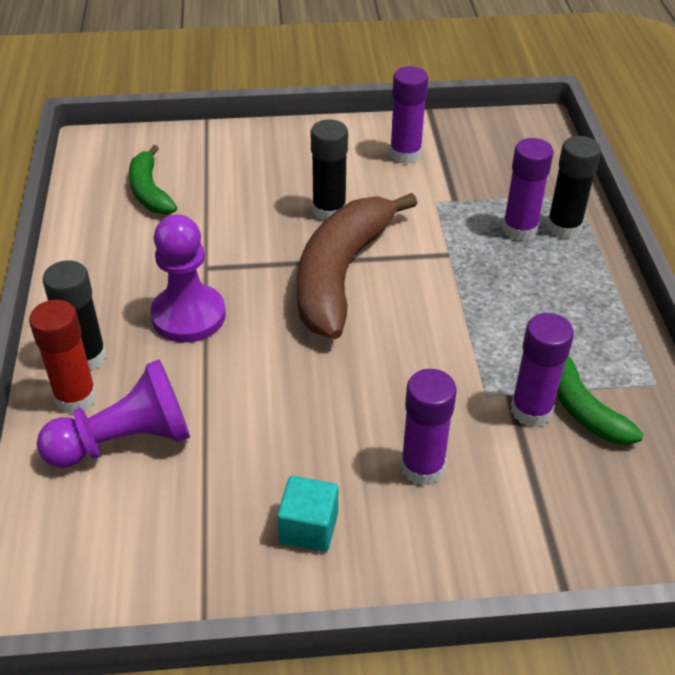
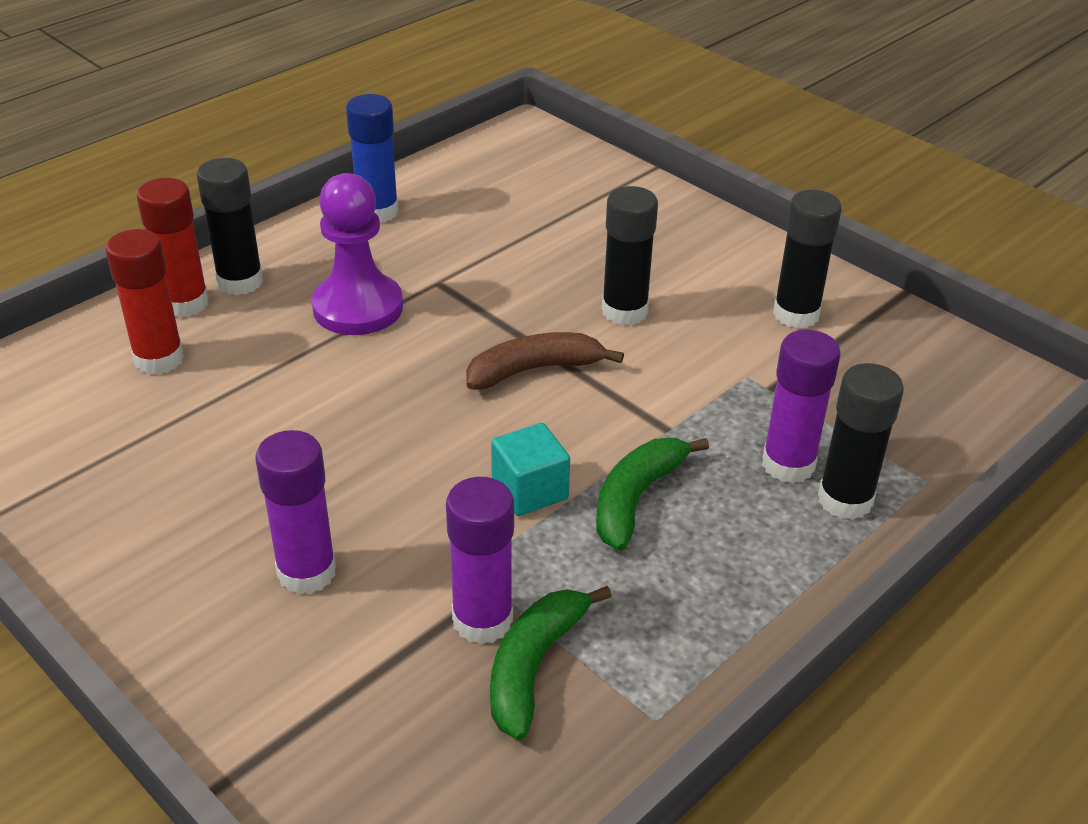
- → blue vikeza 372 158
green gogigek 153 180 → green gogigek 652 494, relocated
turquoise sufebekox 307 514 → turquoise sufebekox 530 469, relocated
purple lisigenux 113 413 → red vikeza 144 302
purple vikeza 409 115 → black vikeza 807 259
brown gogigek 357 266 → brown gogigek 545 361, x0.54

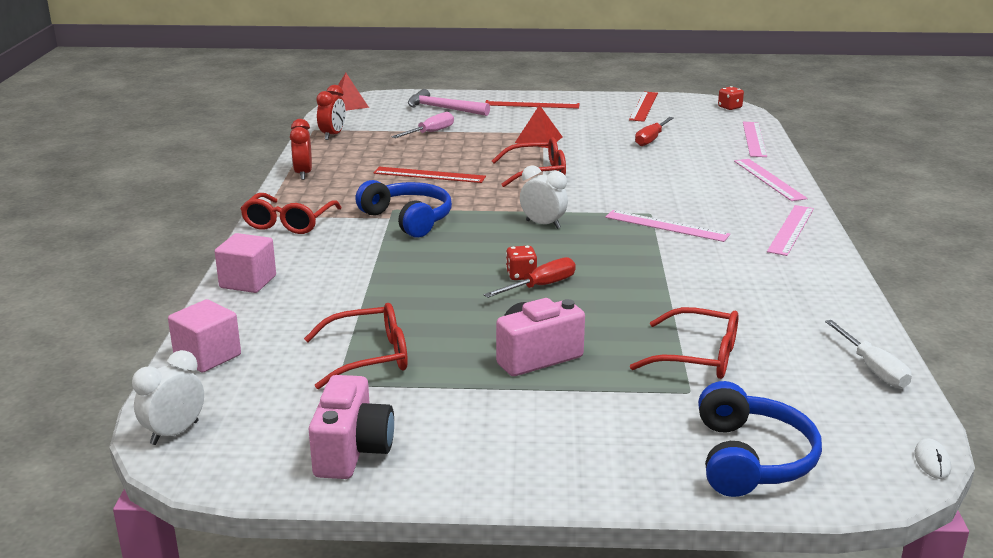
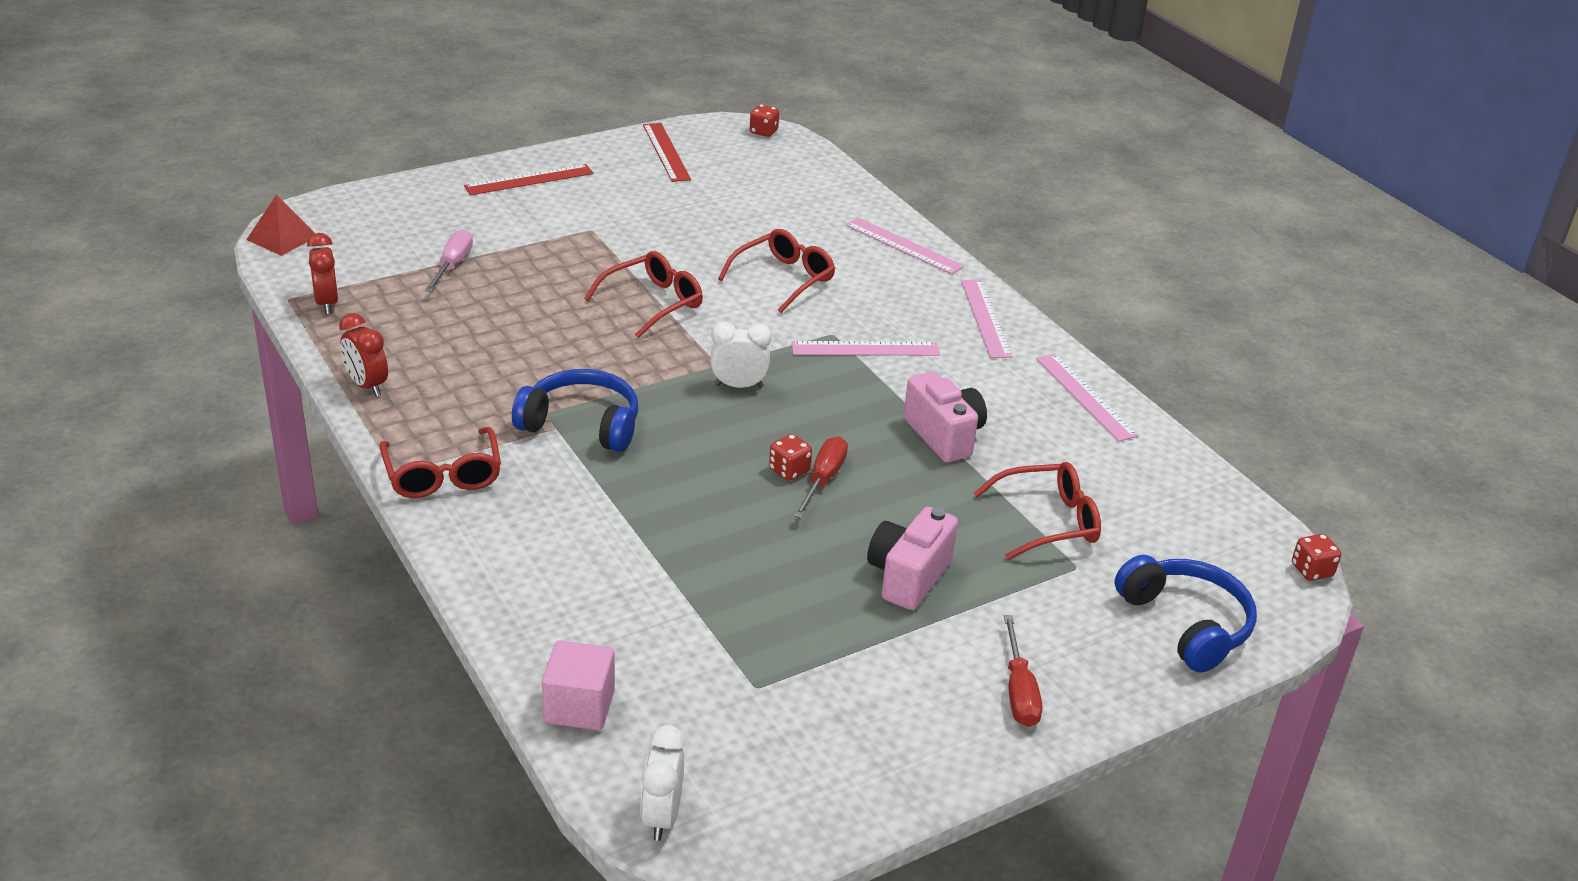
pink sufebekox 245 263 → -
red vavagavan 430 175 → -
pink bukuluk 449 102 → -
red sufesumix 538 126 → -
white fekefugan 868 354 → -
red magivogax 356 346 → red magivogax 776 271, relocated
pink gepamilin 351 427 → pink gepamilin 945 417, relocated
red fekefugan 654 131 → red fekefugan 1023 671, relocated
pink vavagavan 755 139 → pink vavagavan 1087 398, relocated
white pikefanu 933 459 → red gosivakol 1316 557

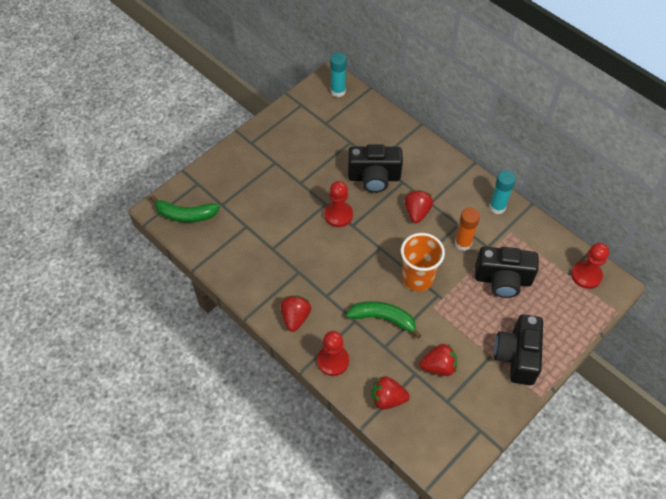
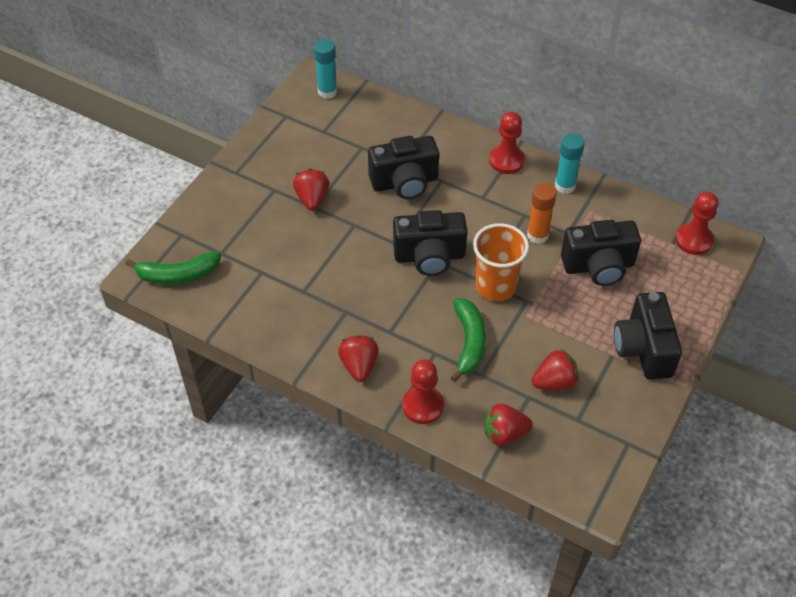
- → black gepamilin 430 243
red lisigenux 338 204 → red lisigenux 507 142, relocated
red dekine 419 206 → red dekine 311 190, relocated
green gogigek 383 320 → green gogigek 468 340, 90 degrees clockwise

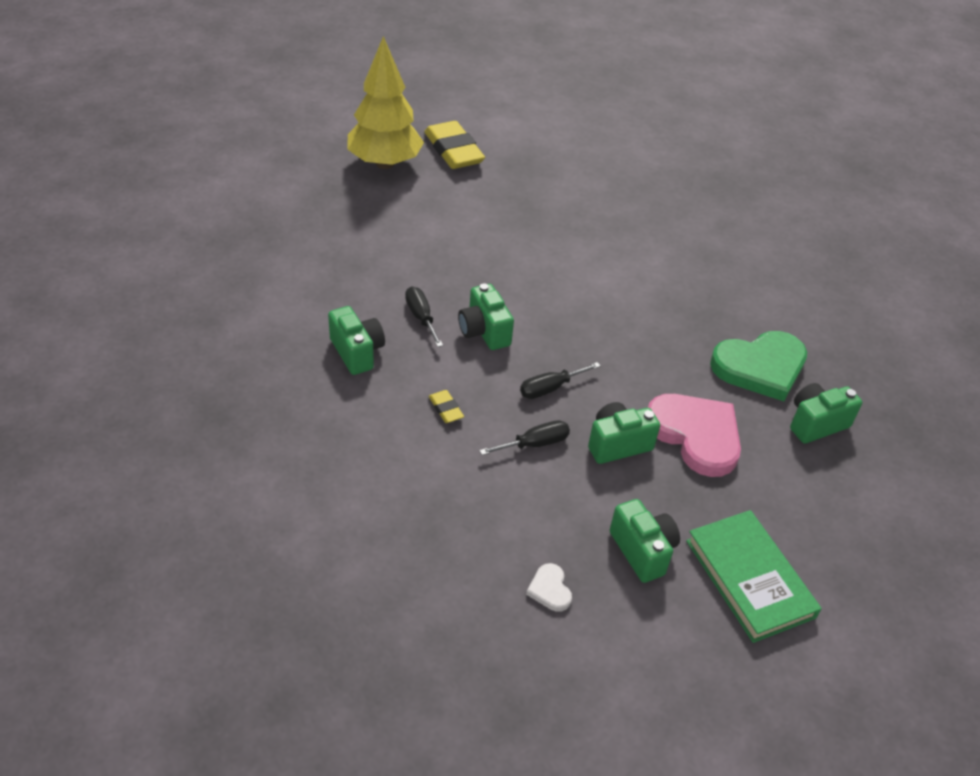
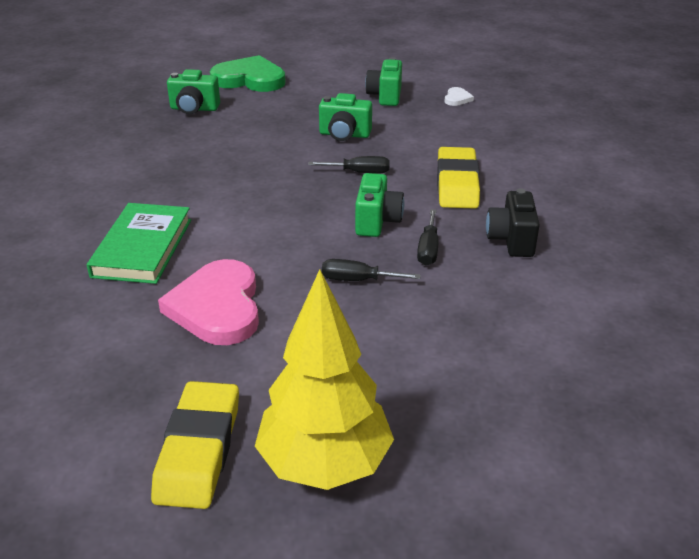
black fekefugan 524 437 → black fekefugan 371 270, relocated
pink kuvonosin 694 435 → pink kuvonosin 208 302, relocated
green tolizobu 754 576 → green tolizobu 139 243, relocated
green kuvonosin 758 366 → green kuvonosin 248 73, relocated
green gepamilin 356 340 → black gepamilin 513 222
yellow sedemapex 446 406 → yellow sedemapex 458 178, x2.27

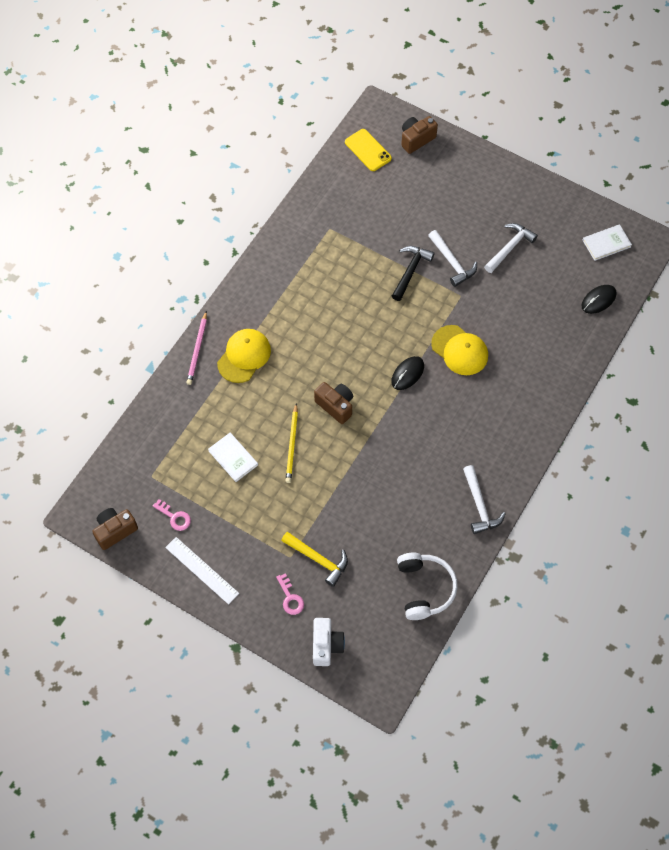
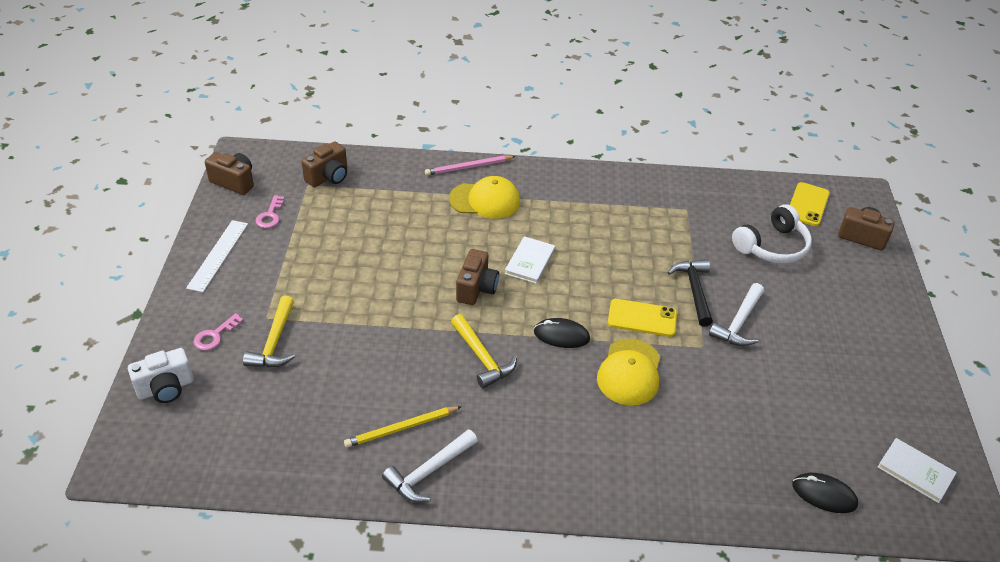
white bukuluk 511 248 → -
- → brown gepamilin 324 164
- → yellow bukuluk 484 351
- → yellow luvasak 642 318
white tolizobu 233 457 → white tolizobu 530 260, relocated
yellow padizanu 291 443 → yellow padizanu 403 427, relocated
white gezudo 427 586 → white gezudo 772 234, relocated
black bukuluk 413 273 → black bukuluk 690 293, 90 degrees counterclockwise

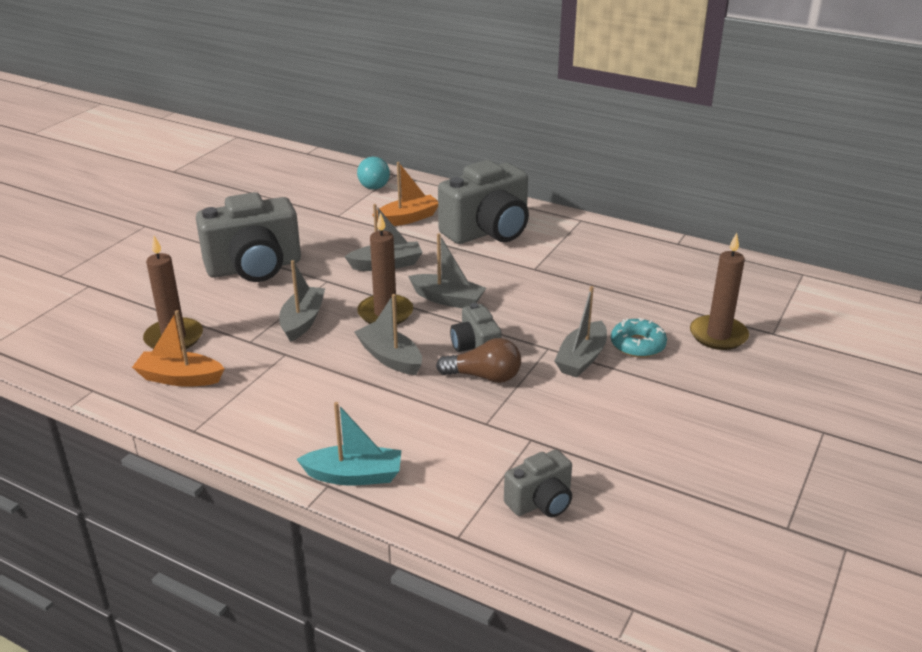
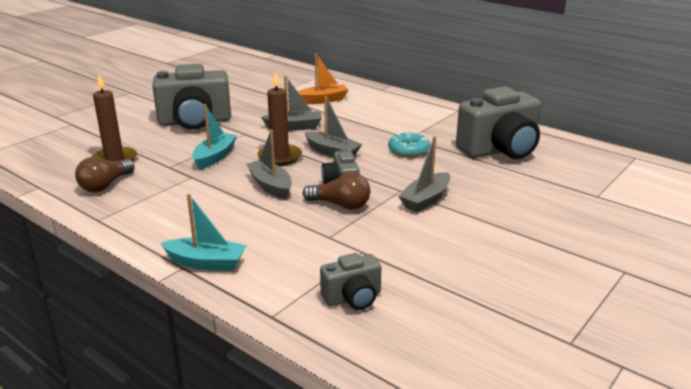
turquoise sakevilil 373 173 → -
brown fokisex 719 291 → -
grey gepamilin 483 202 → grey gepamilin 498 122, relocated
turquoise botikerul 639 338 → turquoise botikerul 409 144, relocated
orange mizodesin 178 348 → brown sakevilil 105 174
grey mizodesin 302 301 → turquoise mizodesin 214 137

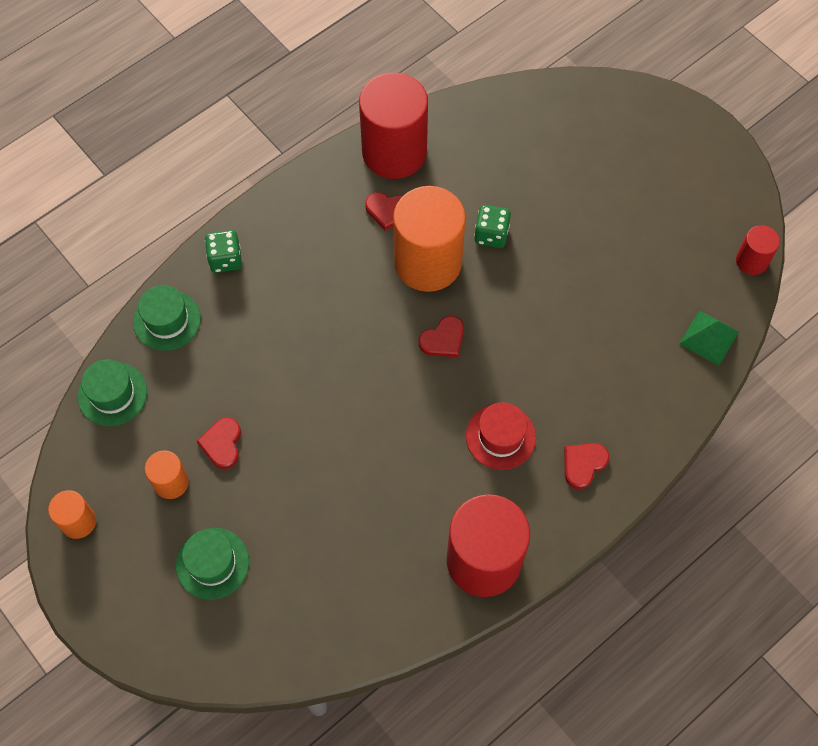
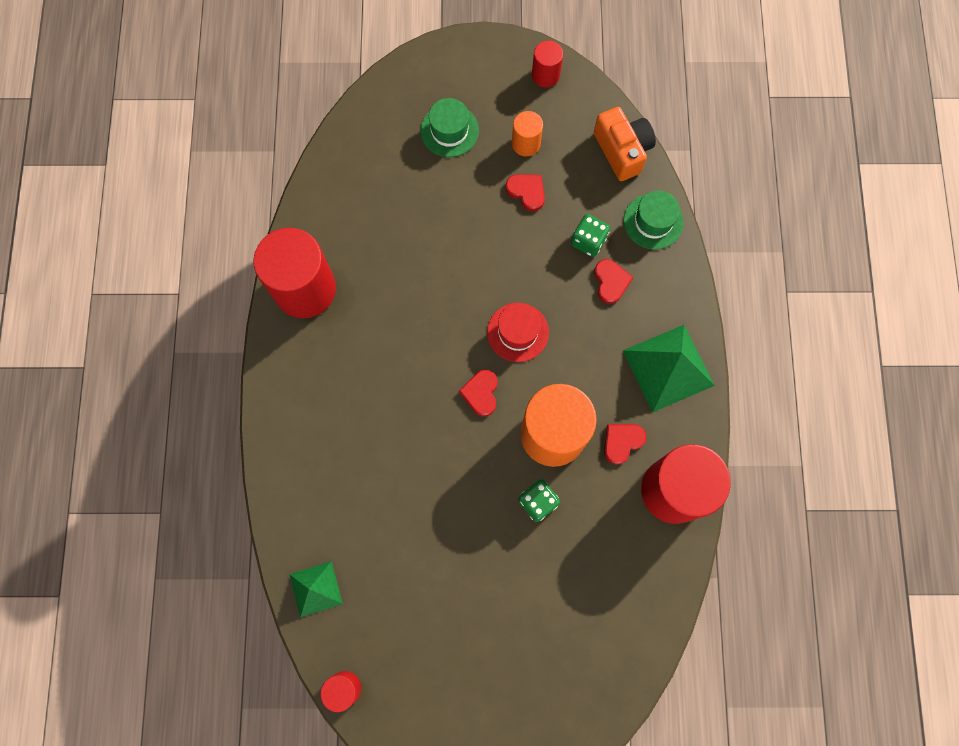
- → green sufesumix 669 368
green gosivakol 223 251 → green gosivakol 590 235, relocated
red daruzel 501 436 → red daruzel 518 332, relocated
red kuvonosin 586 466 → red kuvonosin 613 281, relocated
green daruzel 112 392 → orange gepamilin 625 144
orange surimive 72 514 → red surimive 547 63

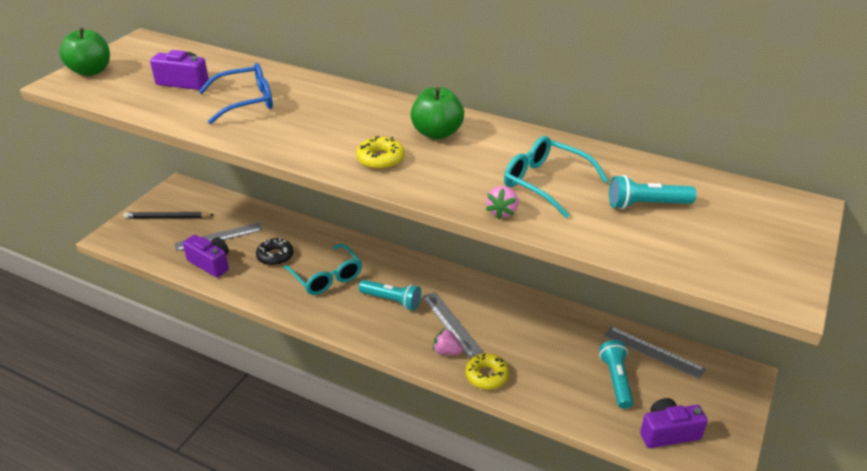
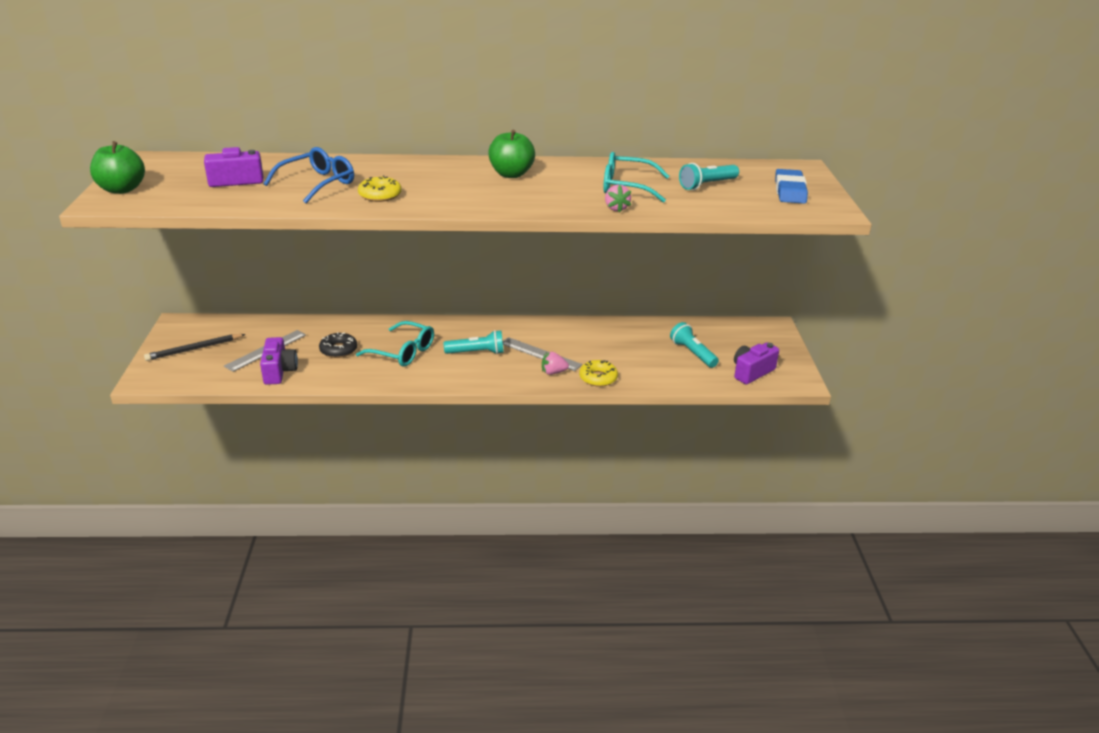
grey vavagavan 655 352 → -
- → blue sedemapex 791 186
yellow botikerul 380 152 → yellow botikerul 380 189, relocated
purple gepamilin 206 256 → purple gepamilin 279 361, 75 degrees clockwise

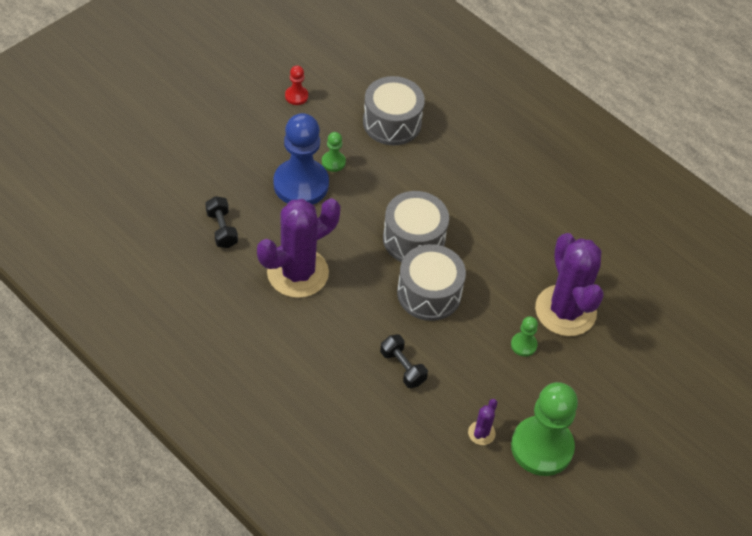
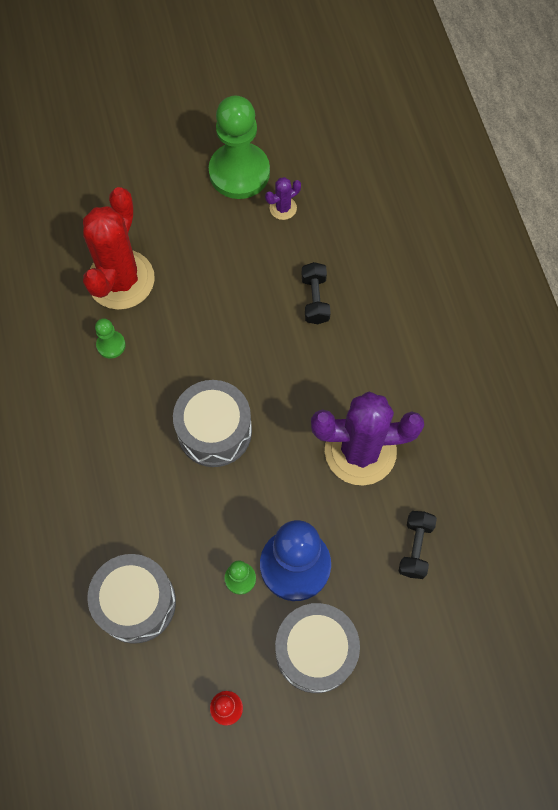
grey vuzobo 431 282 → grey vuzobo 317 648, relocated
green lisigenux 524 336 → green lisigenux 110 338, relocated
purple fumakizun 569 284 → red fumakizun 119 248

